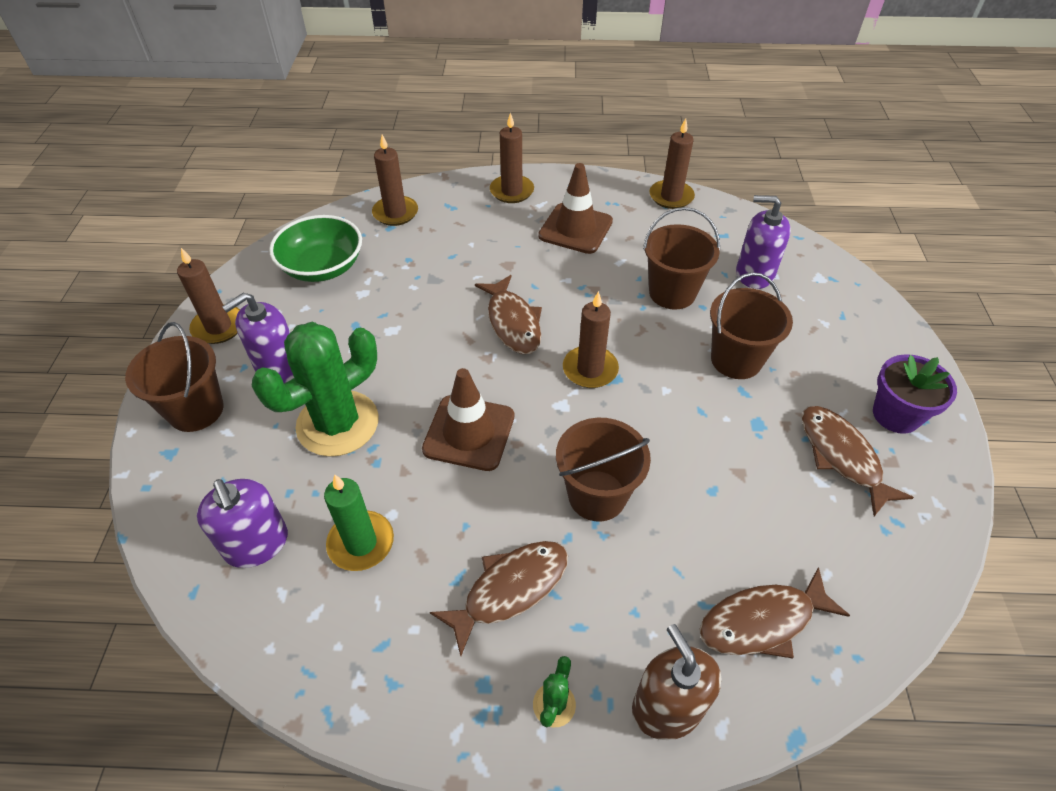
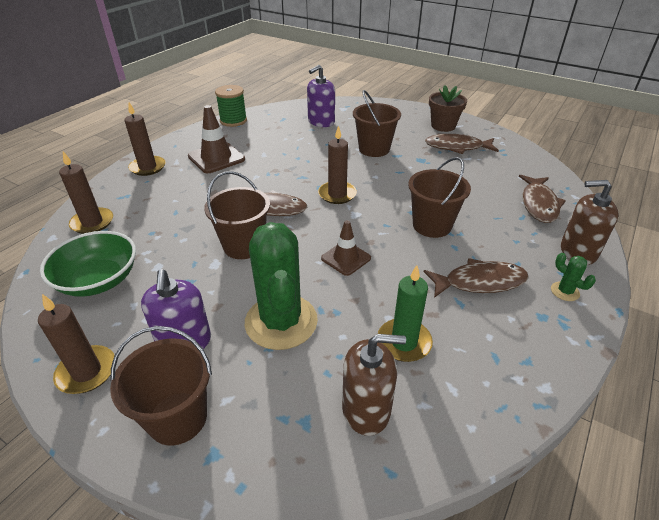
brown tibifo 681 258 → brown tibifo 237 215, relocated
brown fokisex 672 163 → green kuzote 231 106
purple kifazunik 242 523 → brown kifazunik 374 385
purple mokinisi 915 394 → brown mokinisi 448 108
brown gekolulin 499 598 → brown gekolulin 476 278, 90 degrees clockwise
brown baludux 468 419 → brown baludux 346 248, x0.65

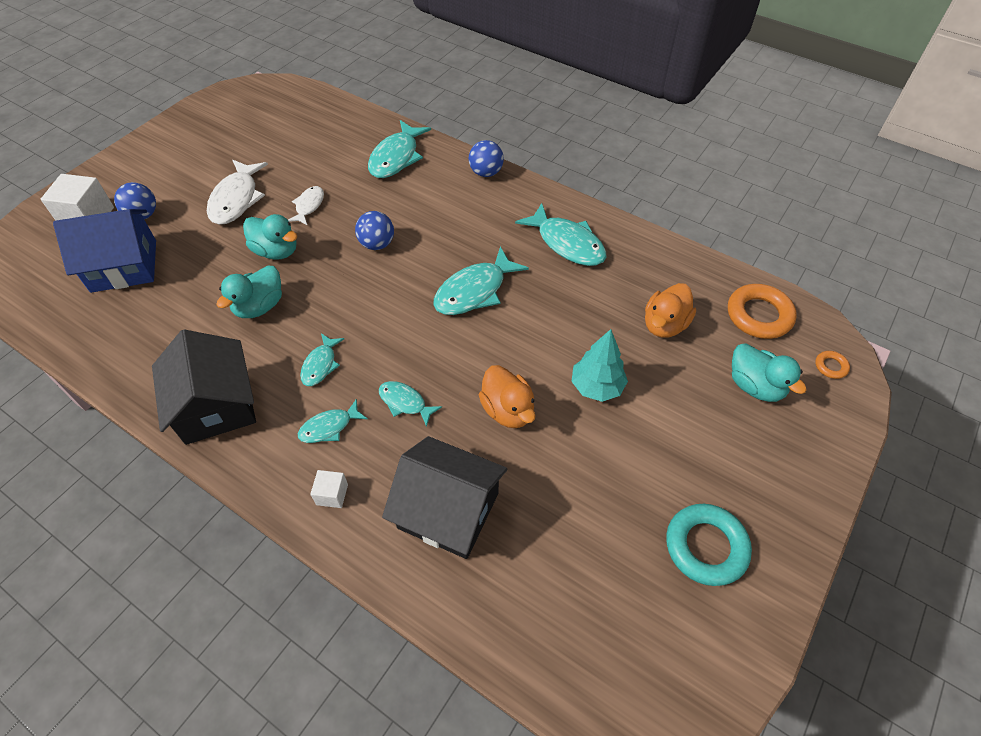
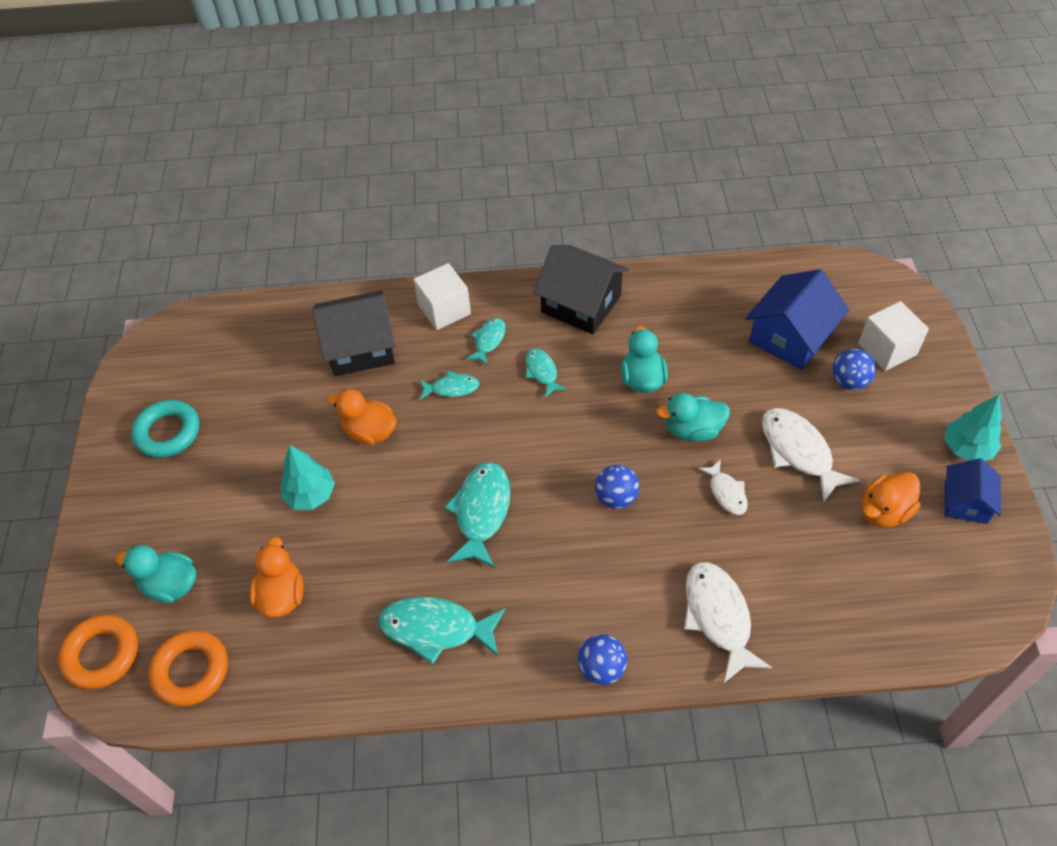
- → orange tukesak 891 500
- → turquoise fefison 973 428
- → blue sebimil 972 491
turquoise gekolulin 399 149 → white gekolulin 728 622
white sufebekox 329 489 → white sufebekox 442 296, x1.91
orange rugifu 832 365 → orange rugifu 98 652, x2.14

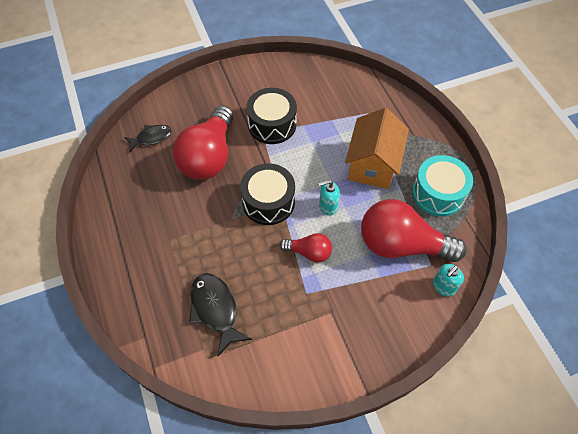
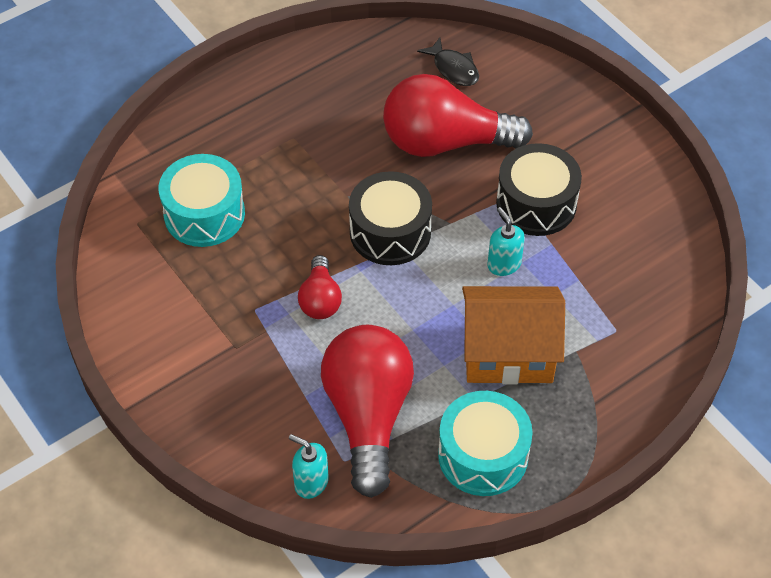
turquoise kifazunik 329 198 → turquoise kifazunik 506 241, relocated
black gekolulin 220 314 → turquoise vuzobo 202 200

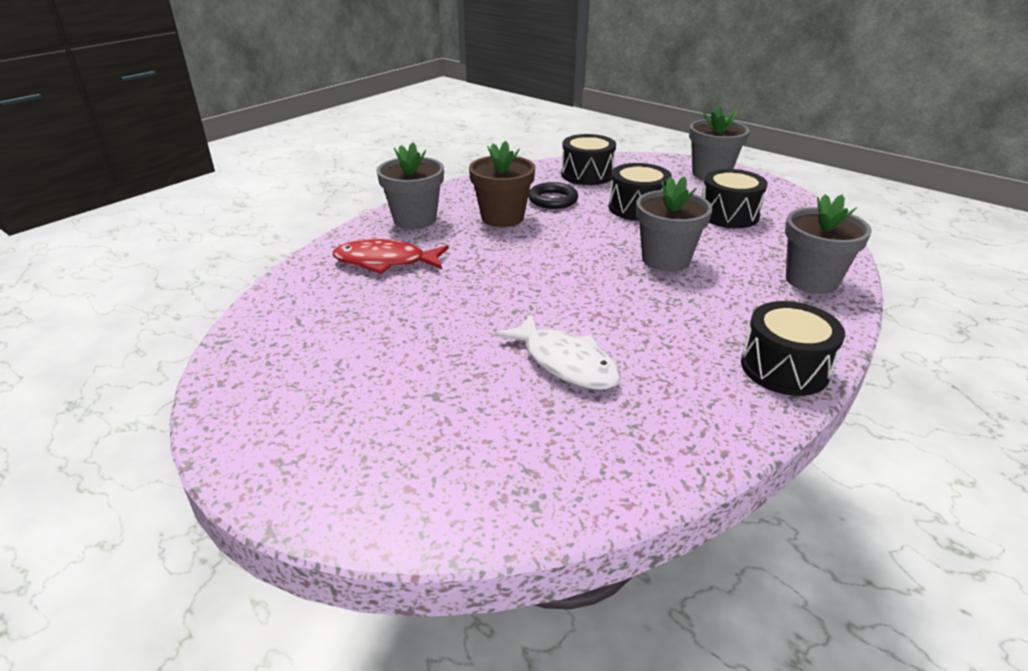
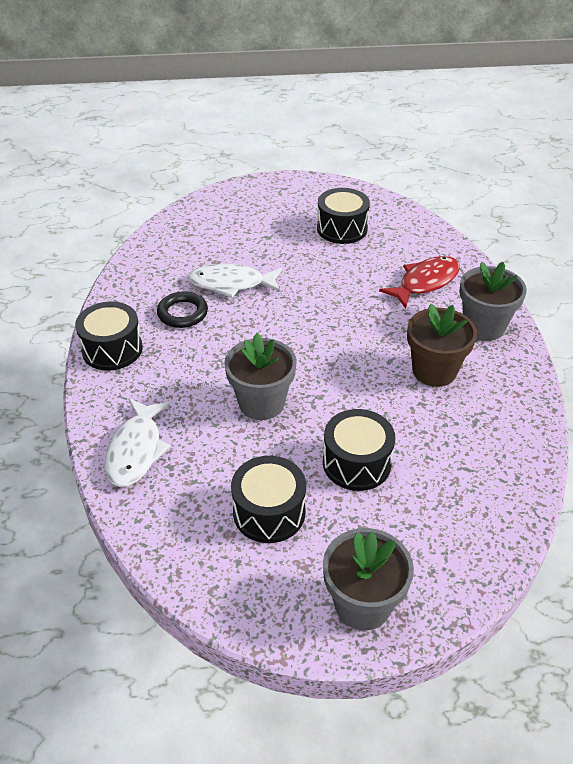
black rugifu 553 195 → black rugifu 182 309, relocated
black vuzobo 588 159 → black vuzobo 343 216, relocated
grey mokinisi 828 244 → white gekolulin 138 442

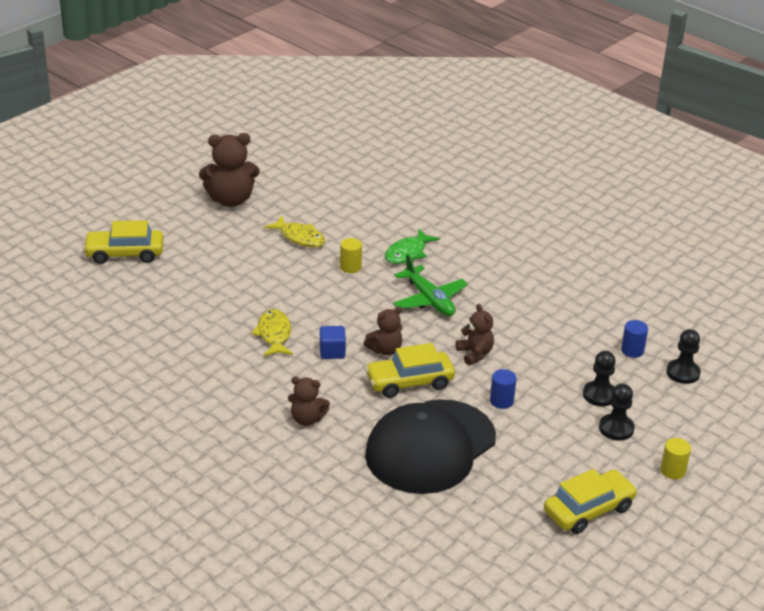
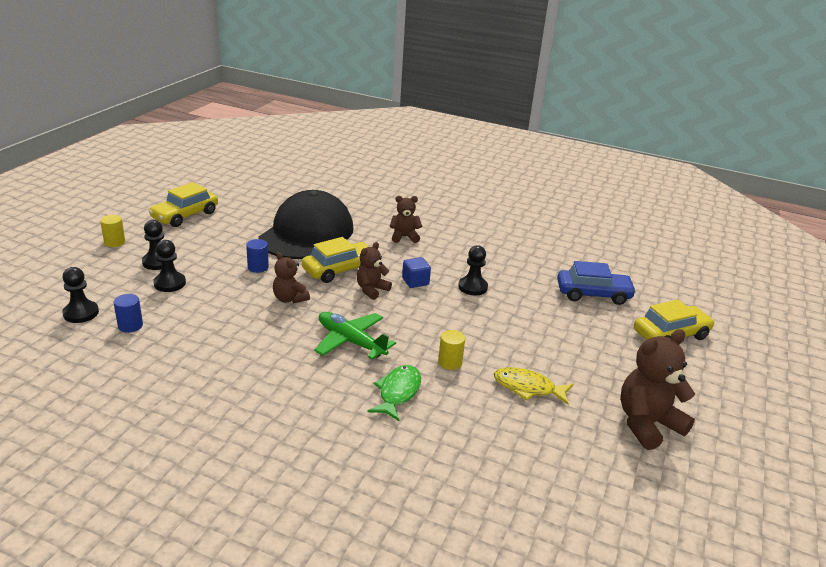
- → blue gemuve 596 283
yellow gekolulin 272 333 → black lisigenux 473 270

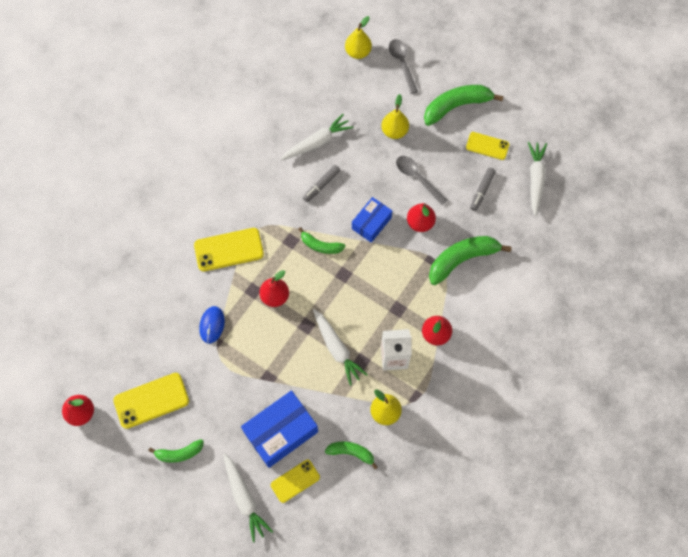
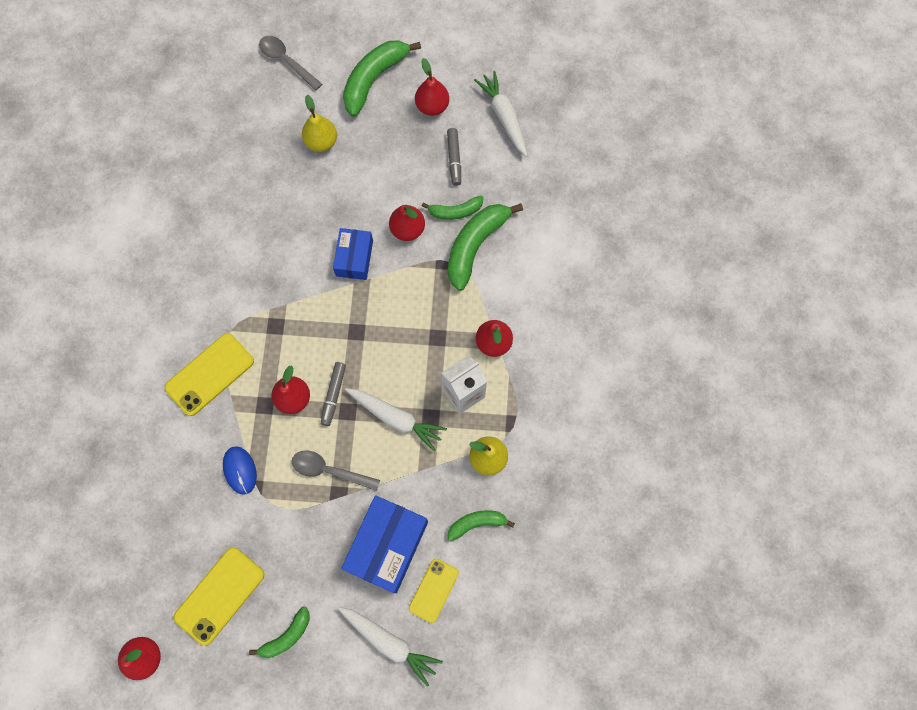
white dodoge 316 137 → -
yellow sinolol 358 37 → -
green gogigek 322 240 → green gogigek 452 208, relocated
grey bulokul 321 183 → grey bulokul 333 394, relocated
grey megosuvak 421 180 → grey megosuvak 336 470, relocated
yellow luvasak 487 146 → red sinolol 432 87

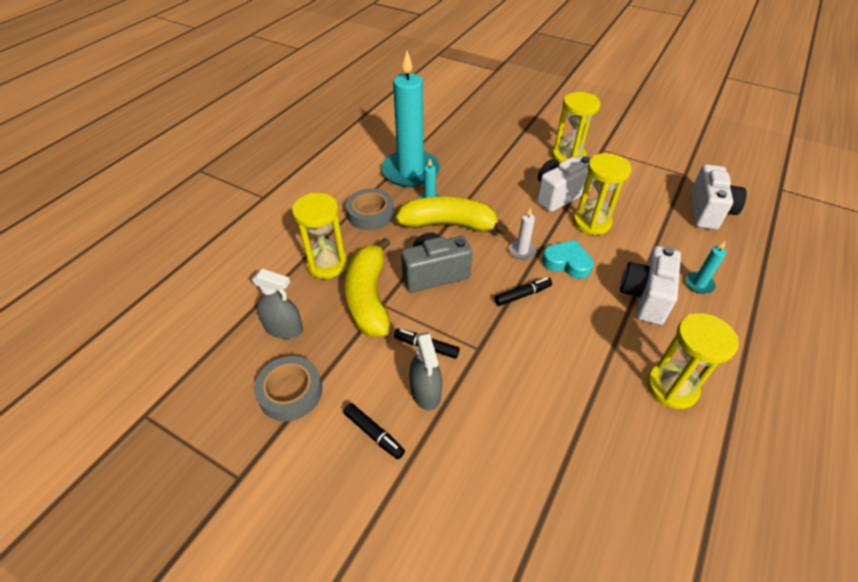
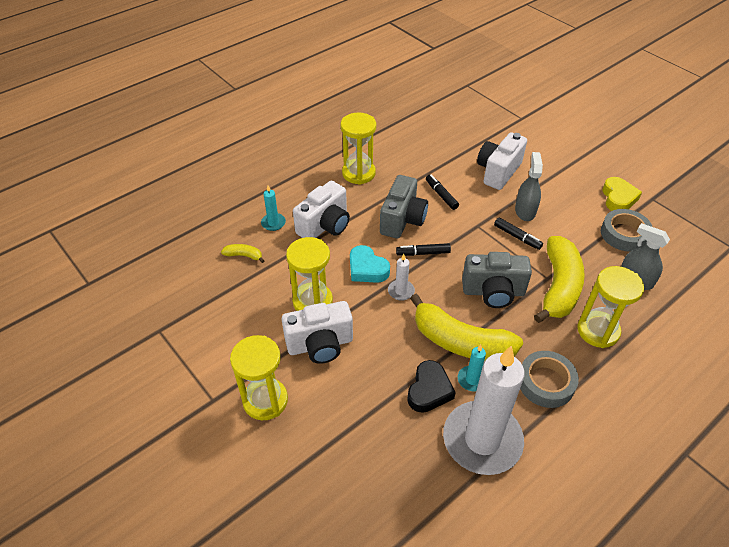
- → yellow gogigek 243 253
- → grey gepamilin 404 207
- → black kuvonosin 431 386
- → yellow kuvonosin 622 194
black bulokul 374 431 → black bulokul 442 192, relocated
white gepamilin 718 197 → white gepamilin 502 161, relocated
turquoise fokisex 411 119 → white fokisex 484 410

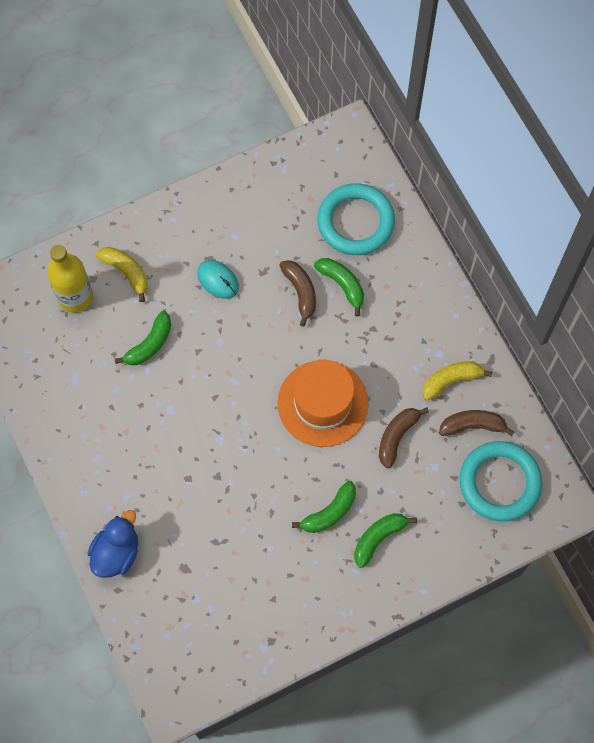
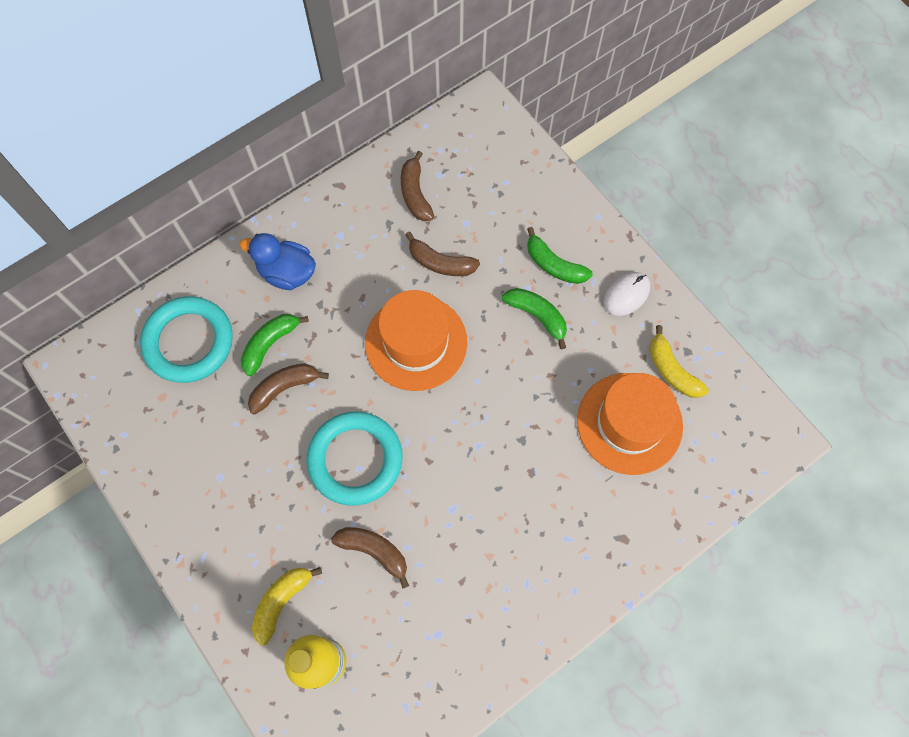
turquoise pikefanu 218 279 → -
- → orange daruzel 630 424
- → white pikefanu 627 294
blue tukesak 113 544 → blue tukesak 278 261, relocated
yellow gogigek 457 381 → yellow gogigek 679 361, relocated
turquoise rugifu 501 481 → turquoise rugifu 354 458, relocated
green gogigek 143 338 → brown gogigek 370 558

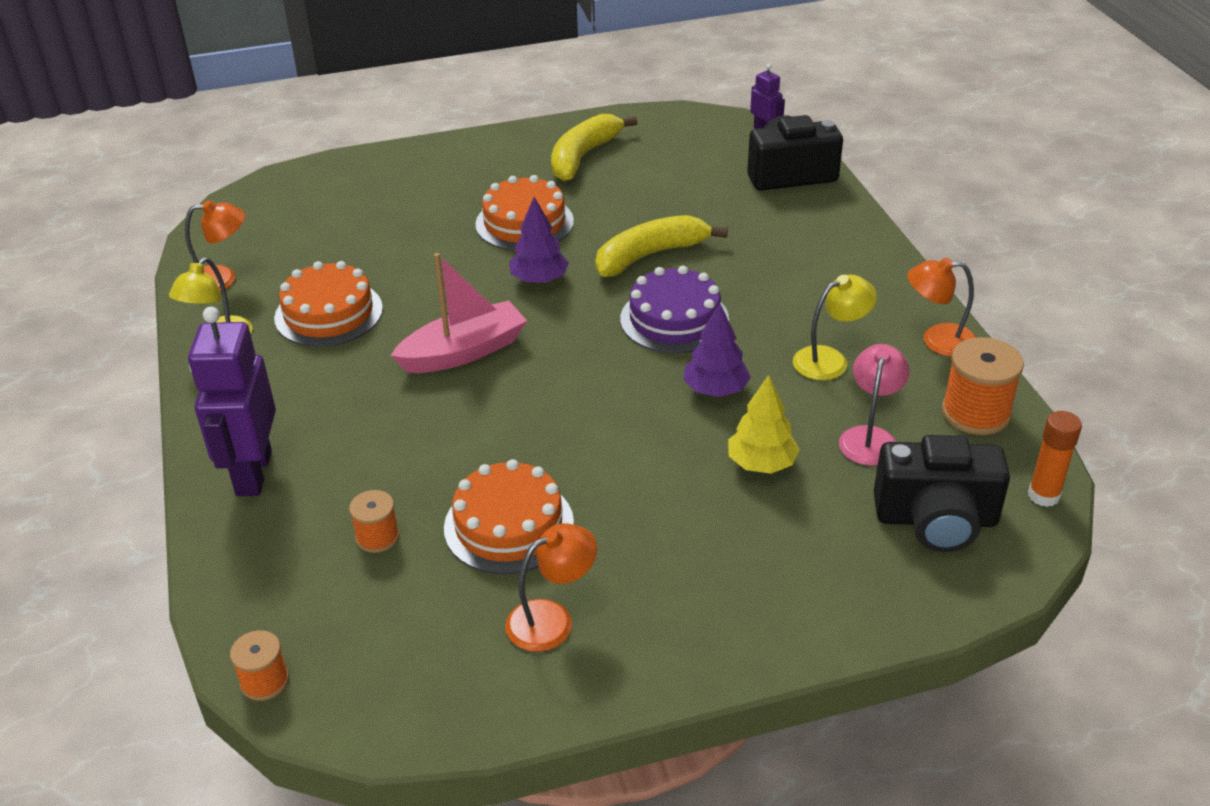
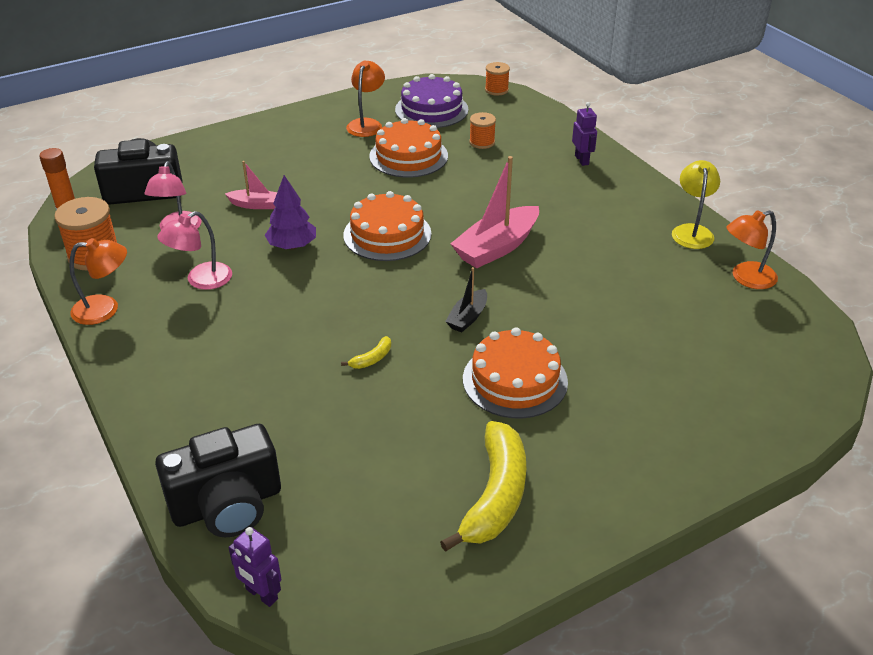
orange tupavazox 328 304 → orange tupavazox 387 226, relocated
purple tupavazox 674 309 → purple tupavazox 431 101, relocated
purple fefison 539 240 → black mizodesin 466 300
yellow fefison 764 424 → pink mizodesin 251 185
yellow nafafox 835 327 → pink nafafox 194 250
orange nafafox 551 587 → orange nafafox 365 99, 150 degrees clockwise
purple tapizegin 232 401 → purple tapizegin 584 134, x0.49
yellow gogigek 662 246 → yellow gogigek 366 352, x0.41

